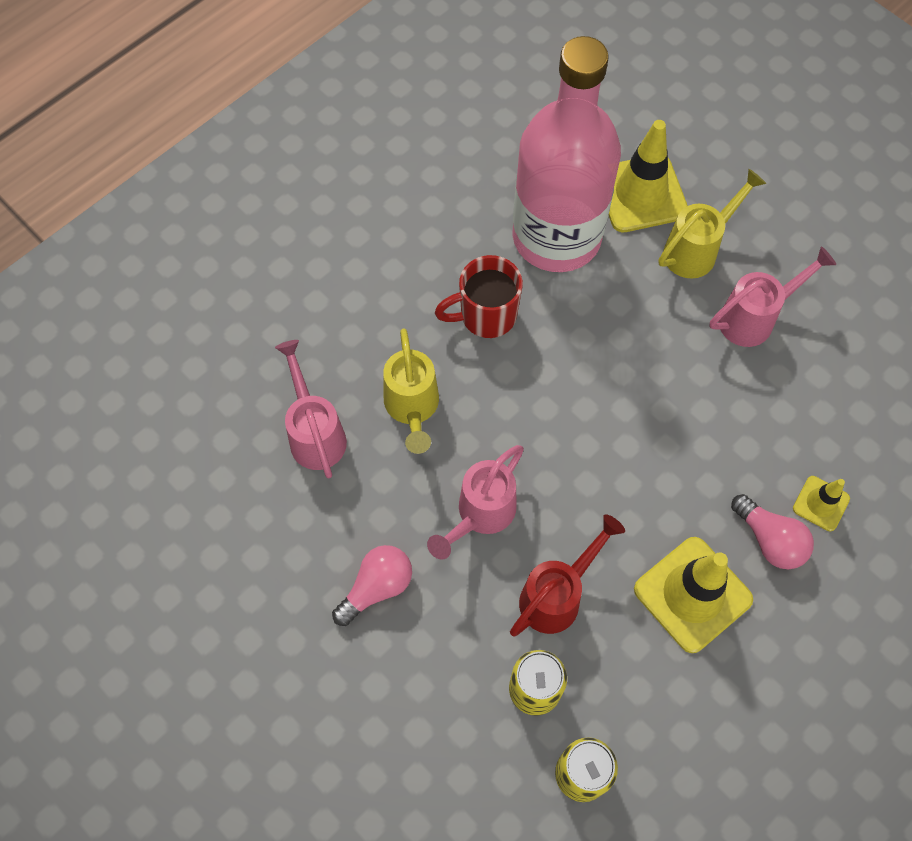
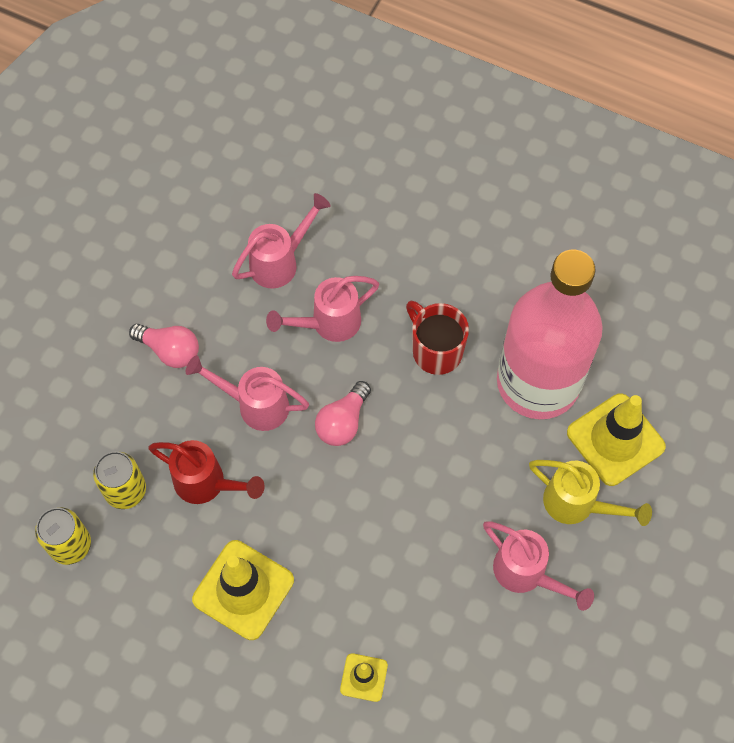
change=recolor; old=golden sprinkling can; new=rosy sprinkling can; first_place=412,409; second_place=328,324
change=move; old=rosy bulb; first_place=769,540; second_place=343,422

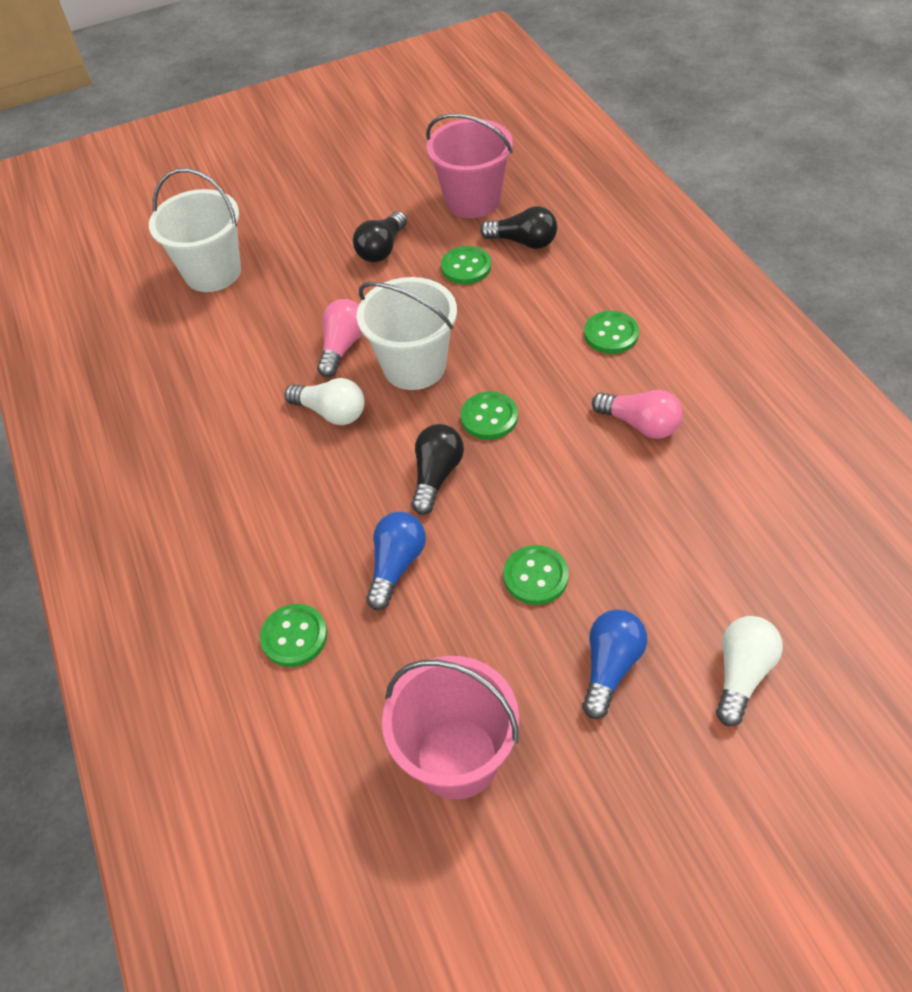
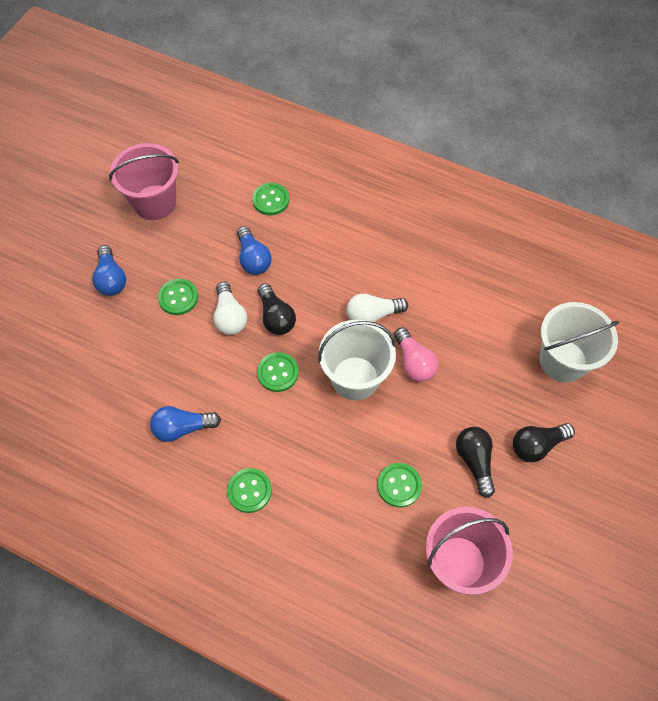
change=recolor; old=rosy bulb; new=blue bulb; first_place=640,424; second_place=183,428
change=move; old=white bulb; first_place=742,674; second_place=230,316
change=move; old=ebony bulb; first_place=523,242; second_place=537,445

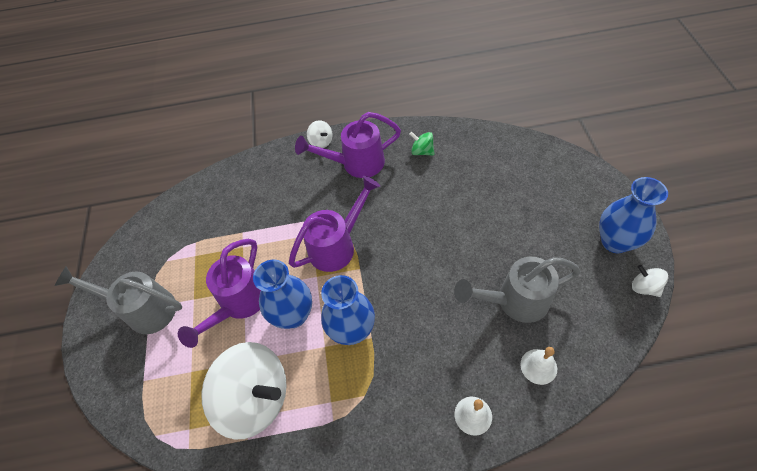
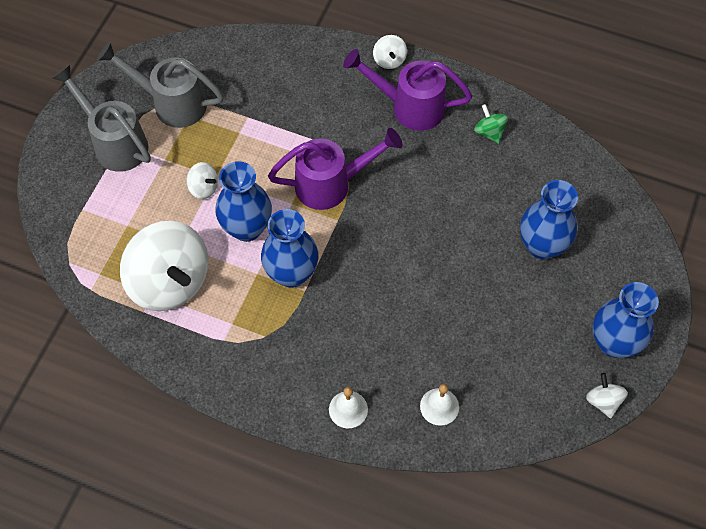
change=move; old=ash-grey sprinkling can; first_place=515,301; second_place=171,103
change=replace; old=purple sprinkling can; new=white whirligig; first_place=239,304; second_place=203,188
change=insert; new=blue flower vase; second_place=542,246

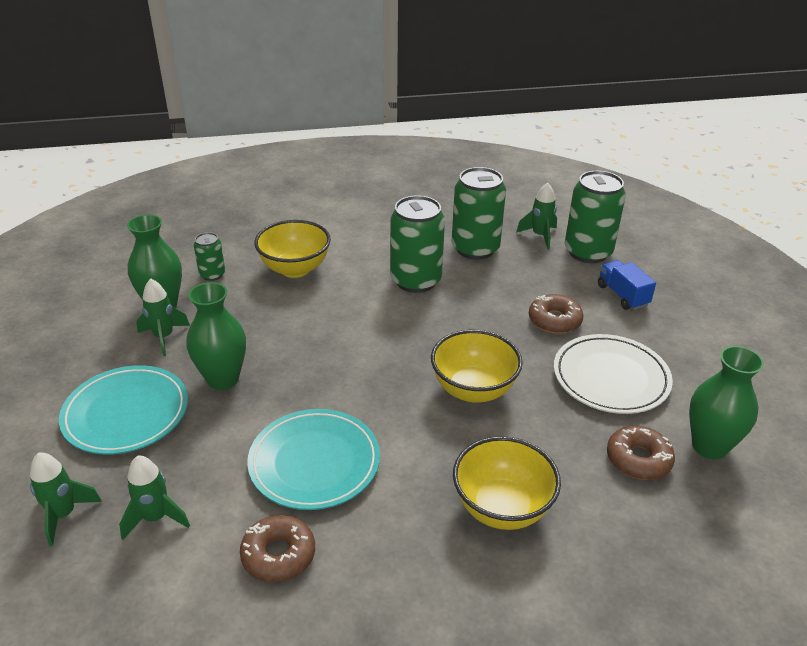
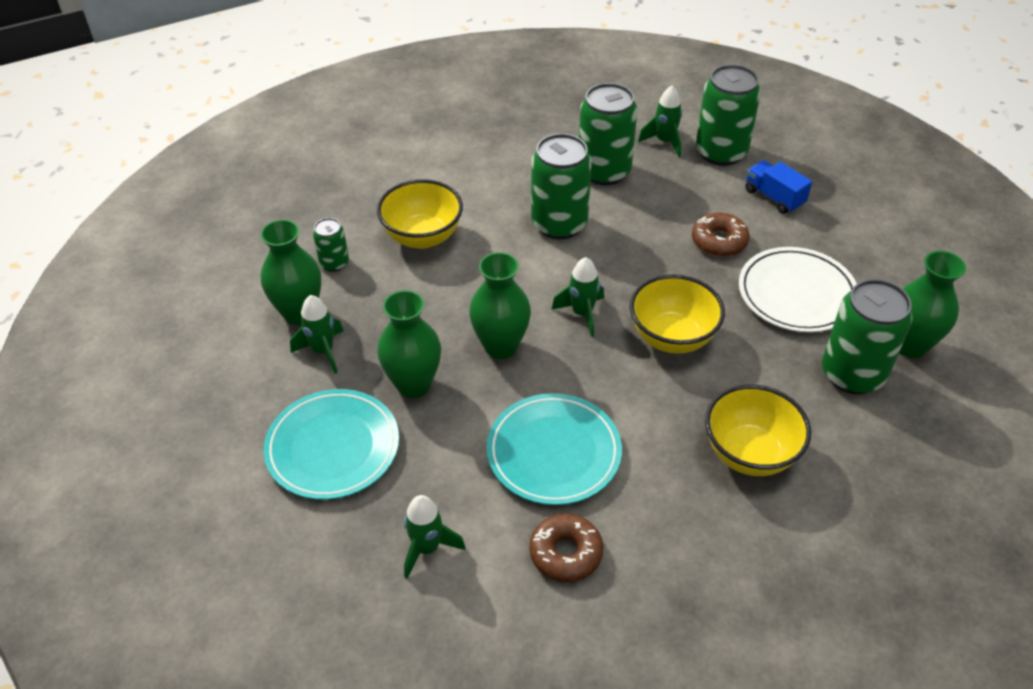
change=insert; new=emerald flower vase; second_place=501,346
change=move; old=emerald spaceship; first_place=64,515; second_place=582,314
change=replace; old=dark brown donut; new=emerald can; first_place=638,459; second_place=852,374

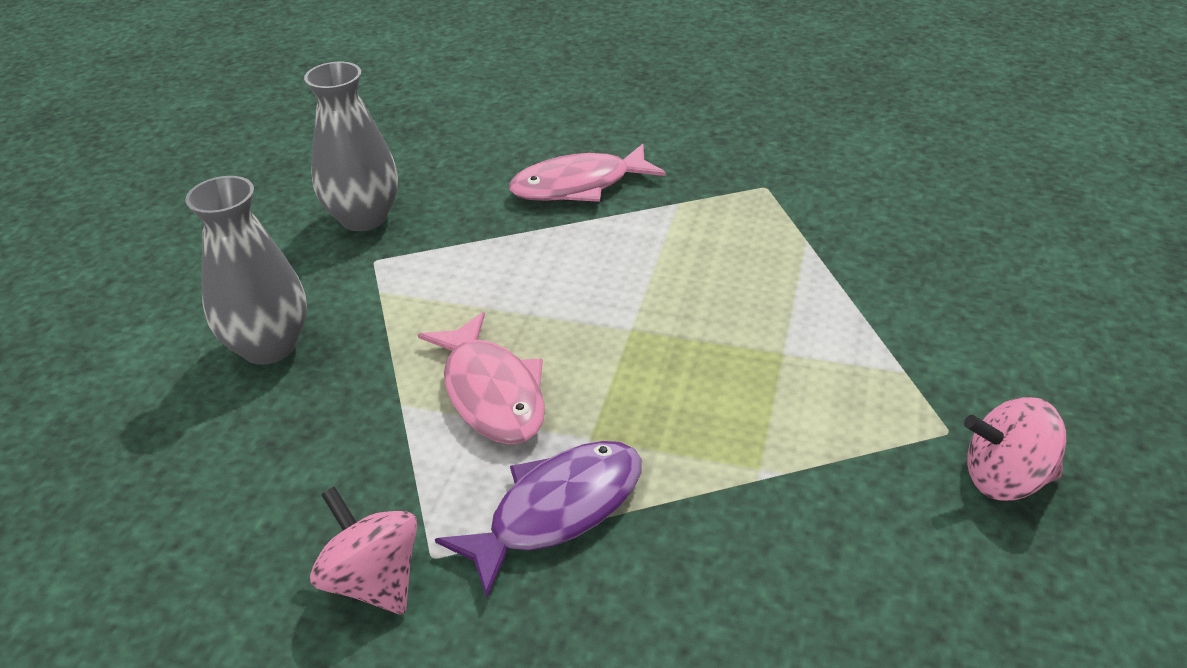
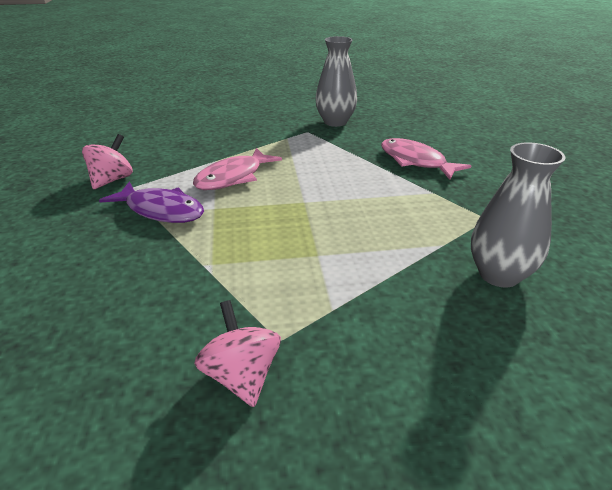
change=move; old=ash-grey flower vase; first_place=269,346; second_place=499,274

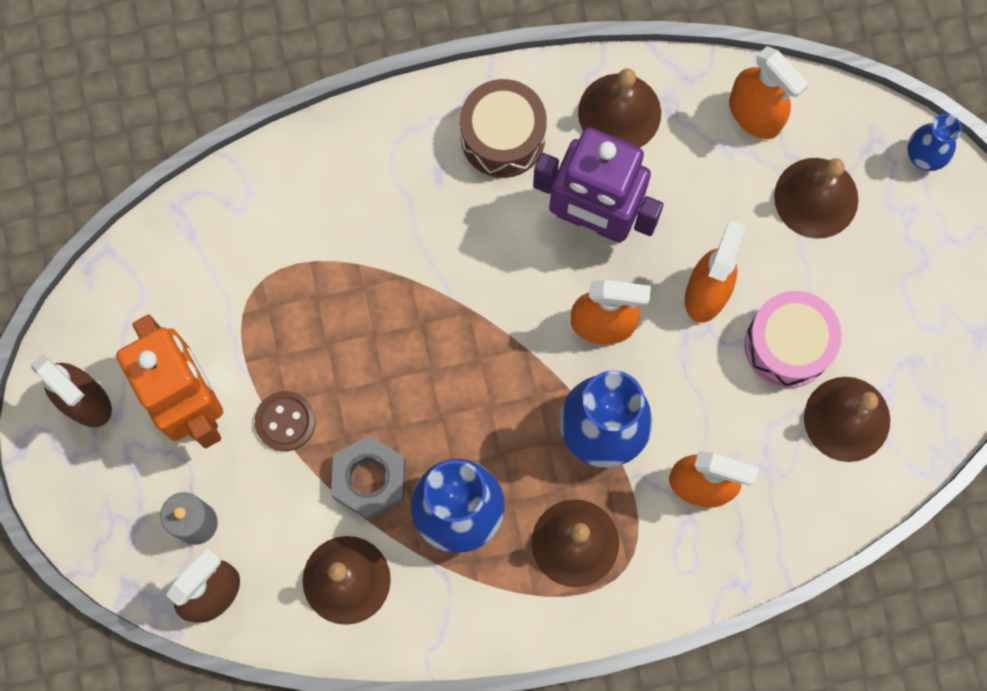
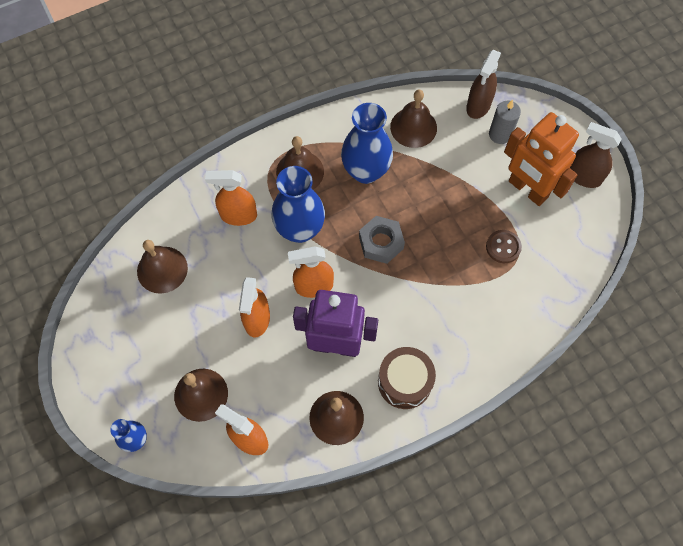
change=move; old=ash-grey hex nut; first_place=369,479; second_place=381,242
change=move; old=dark brown shirt button; first_place=285,421; second_place=503,247
change=delete; old=rosy snare drum; first_place=787,345

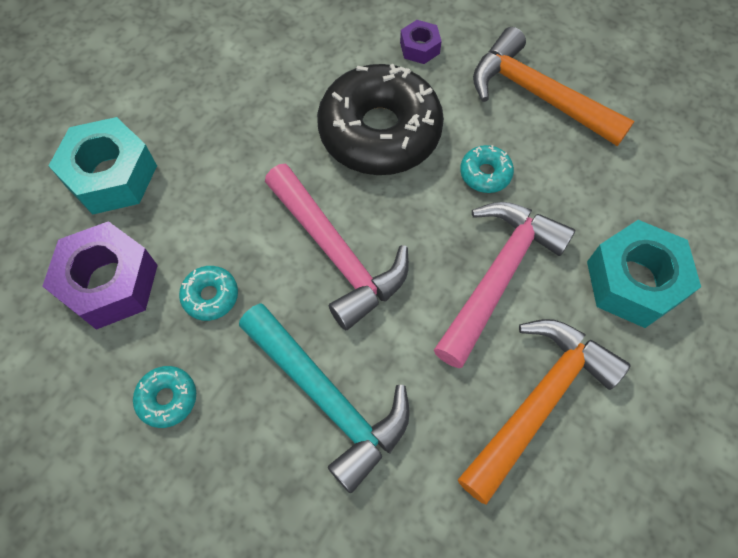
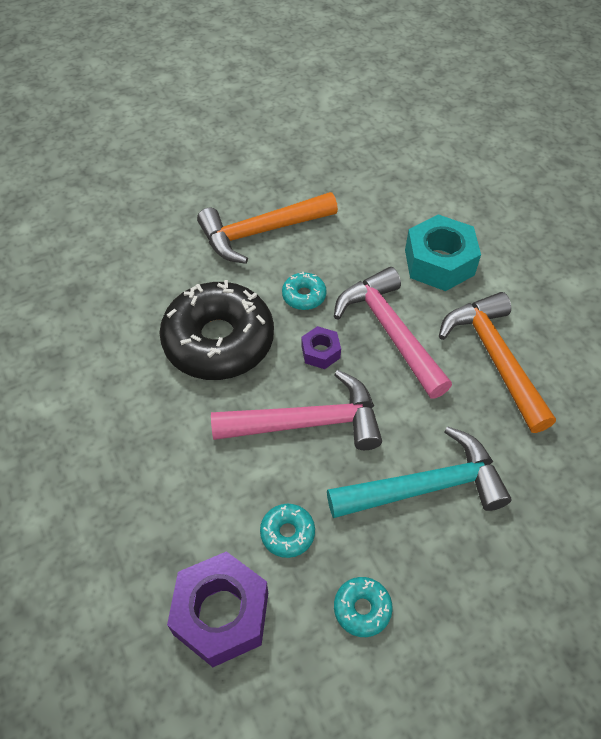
change=move; old=purple hex nut; first_place=419,48; second_place=320,352
change=delete; old=turquoise hex nut; first_place=111,176

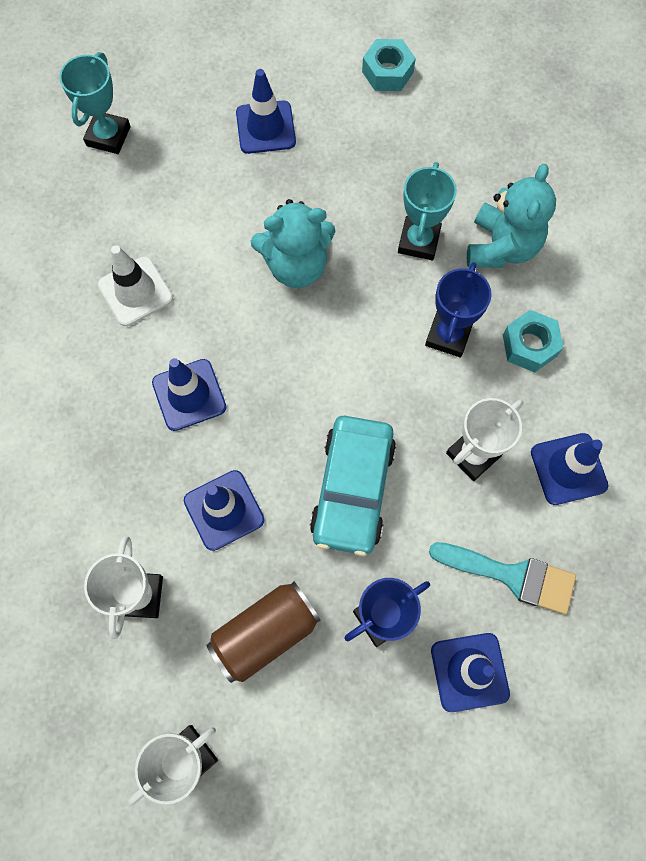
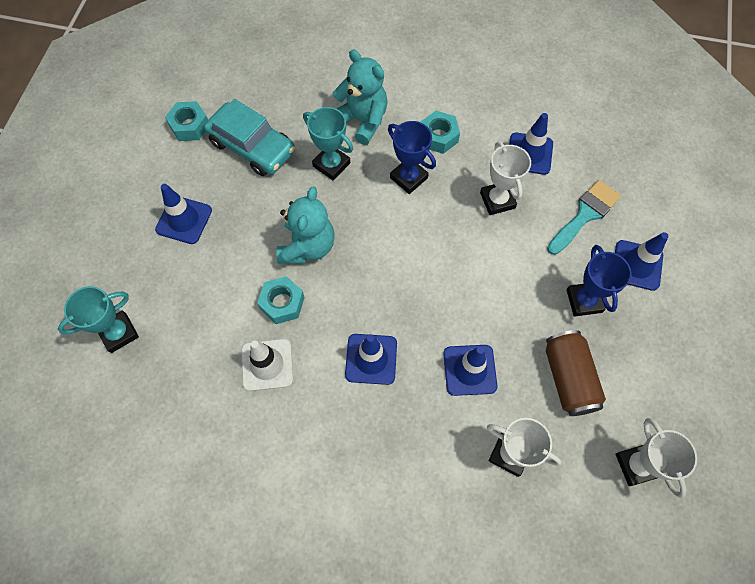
change=rotate; old=turquoise trophy; first_place=108,136; second_place=119,333; degrees=-75
change=move; old=turquoise automobile; first_place=353,489; second_place=252,146
change=insert; new=turquoise hex nut; second_place=282,303

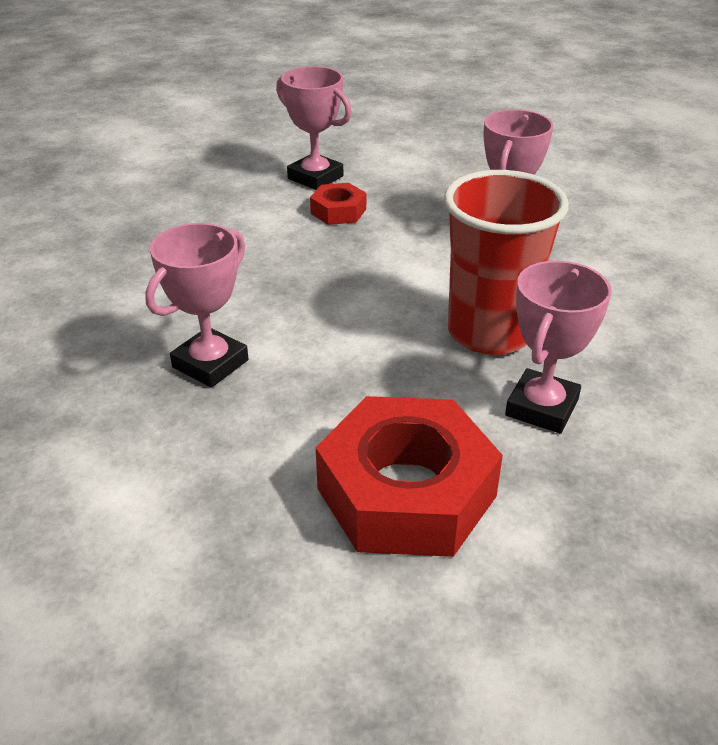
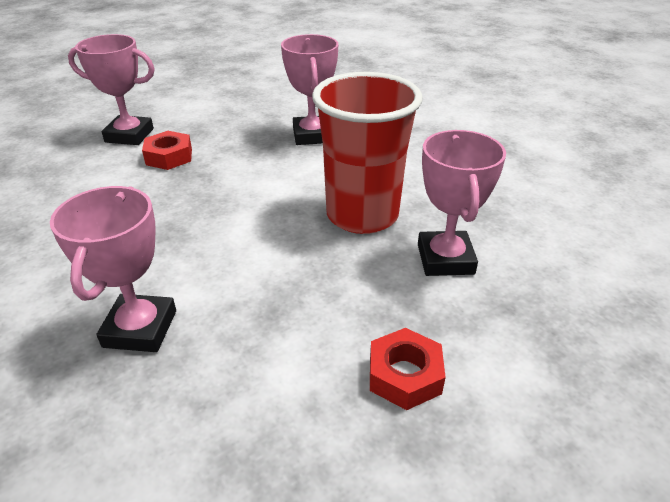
change=resize; old=crimson hex nut; first_place=406,492; second_place=404,375; factor=0.47

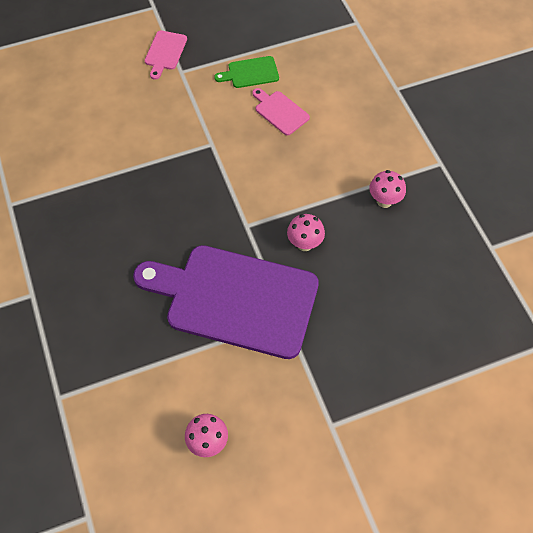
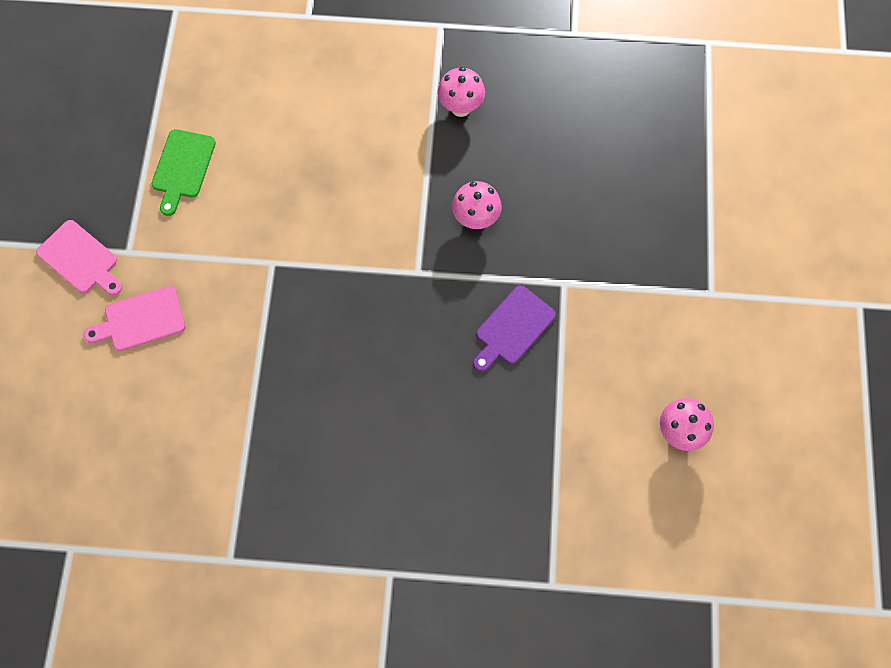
change=move; old=rosy bread board; first_place=280,111; second_place=140,320
change=resize; old=purple bread board; first_place=235,299; second_place=512,328; factor=0.41

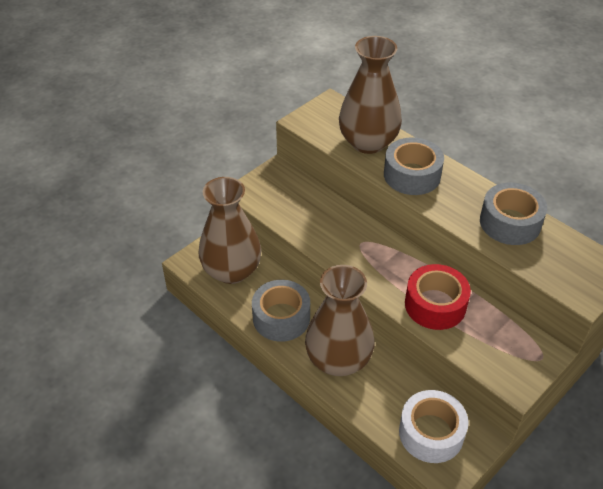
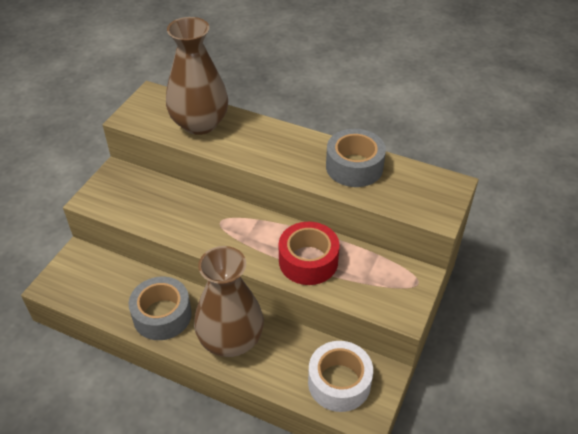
change=delete; old=dark brown flower vase; first_place=231,271
change=delete; old=ash-grey sticky tape; first_place=412,175

